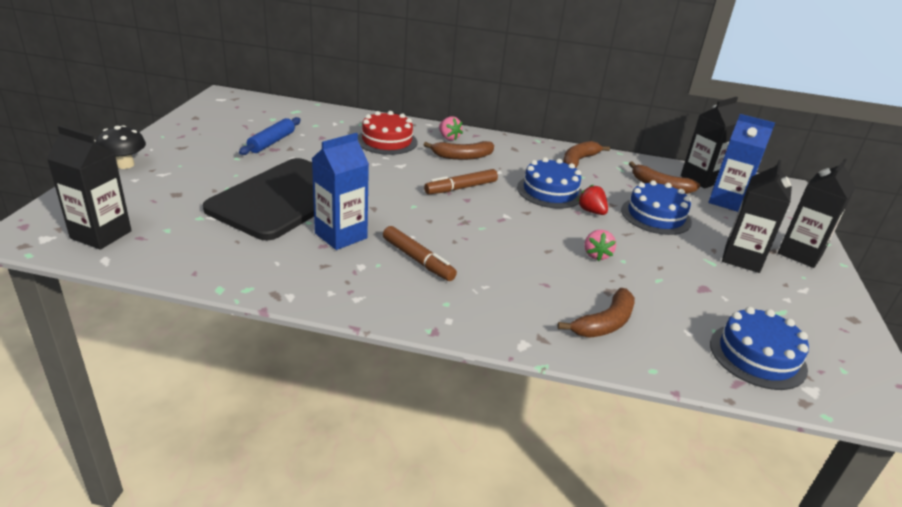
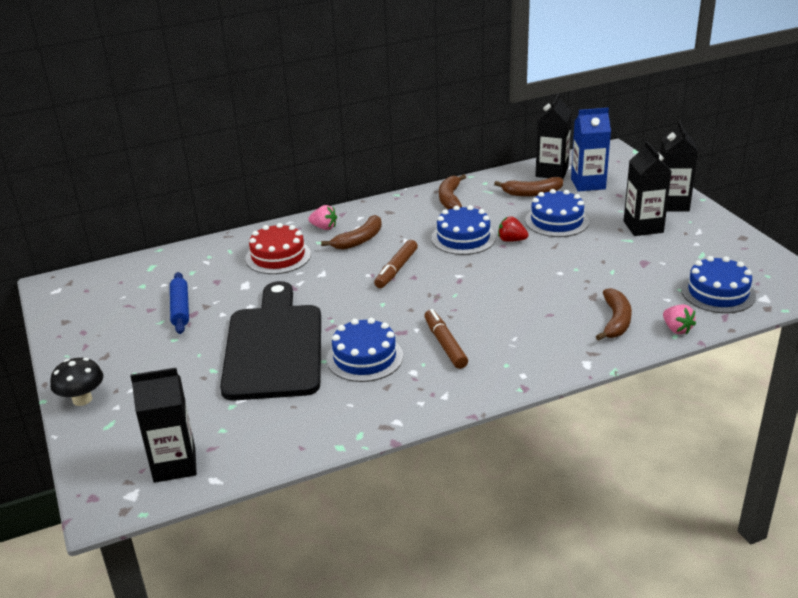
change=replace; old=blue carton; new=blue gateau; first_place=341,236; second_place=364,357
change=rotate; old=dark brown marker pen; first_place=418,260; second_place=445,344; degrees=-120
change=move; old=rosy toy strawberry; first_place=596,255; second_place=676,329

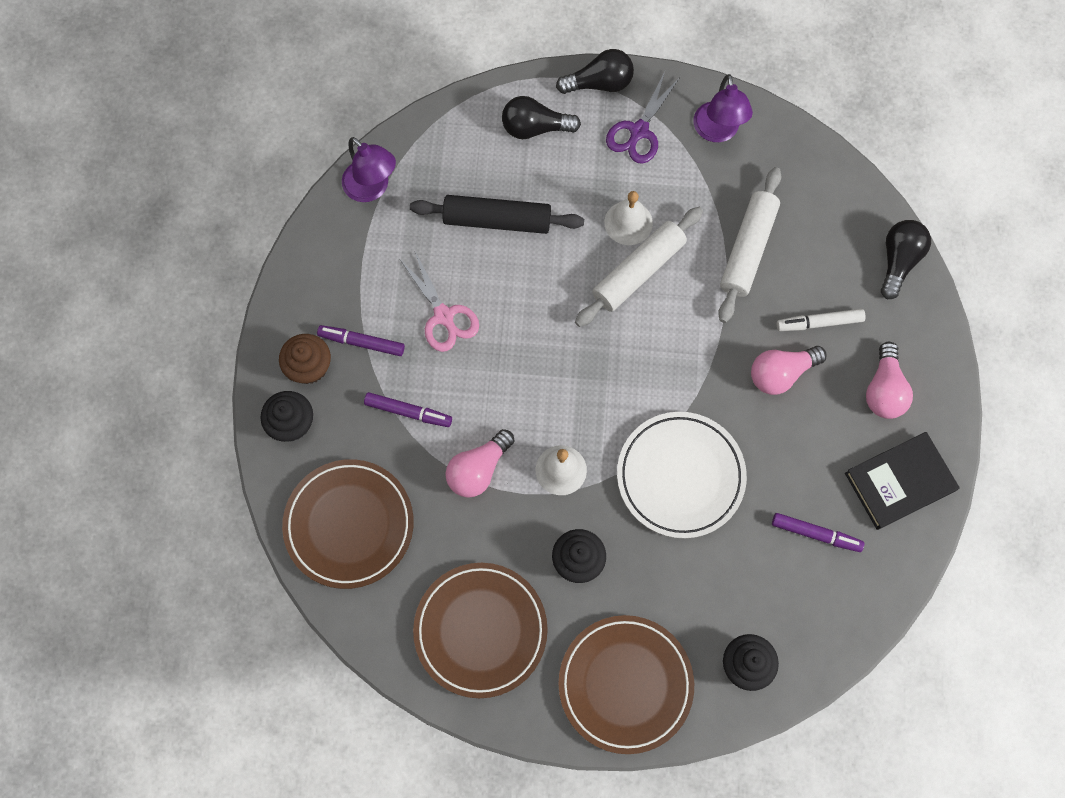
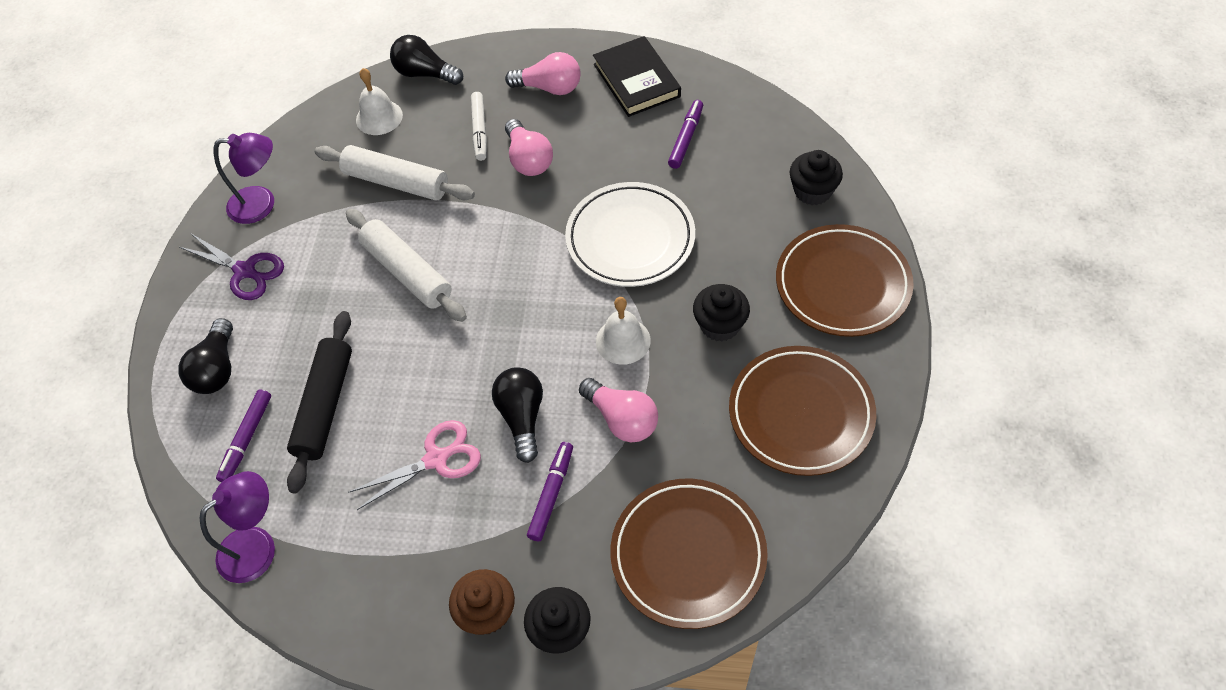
change=move; old=purple marker pen; first_place=362,342; second_place=246,439
change=move; old=white bell; first_place=628,222; second_place=379,117
change=move; old=ebony bulb; first_place=599,83; second_place=522,417

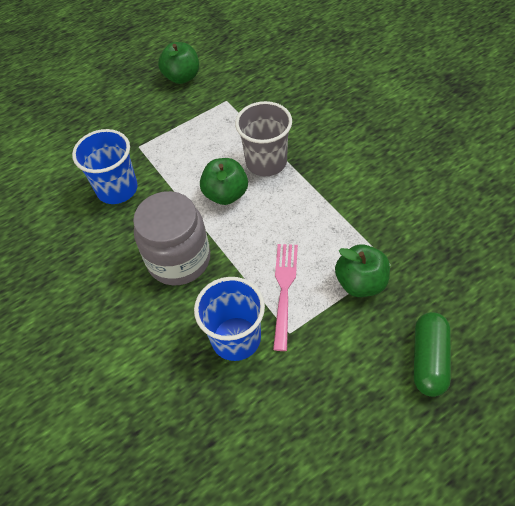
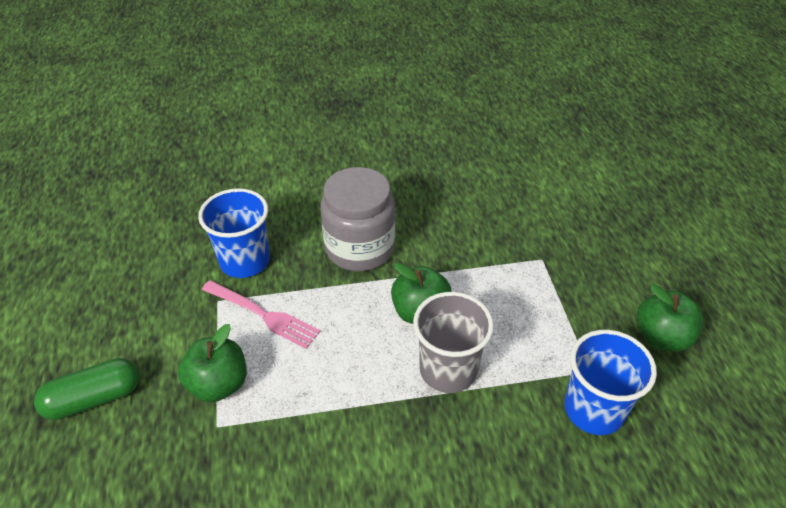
change=rotate; old=emerald pill shape; first_place=428,359; second_place=94,398; degrees=-60
change=move; old=blue tumbler; first_place=117,189; second_place=594,409

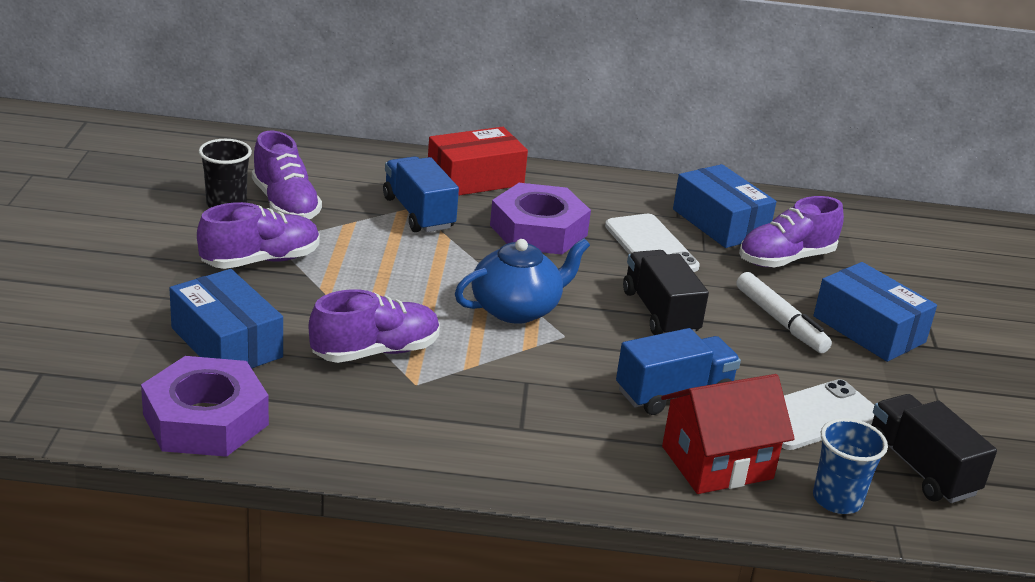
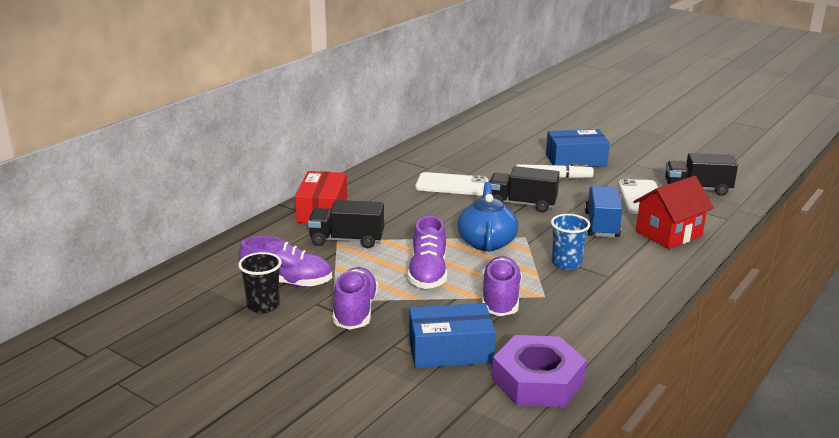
change=recolor; old=blue truck; new=ebony truck; first_place=418,213; second_place=347,240
change=move; old=purple sneaker; first_place=786,259; second_place=428,274
change=move; old=blue tumbler; first_place=837,499; second_place=566,263
change=rotate; old=crimson toy house; first_place=717,463; second_place=669,233; degrees=45
change=delete; old=purple hex nut; first_place=538,230
change=delete; old=blue parcel; first_place=720,223

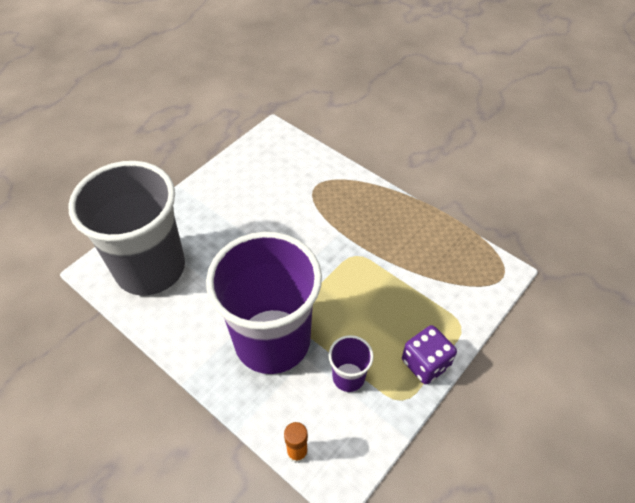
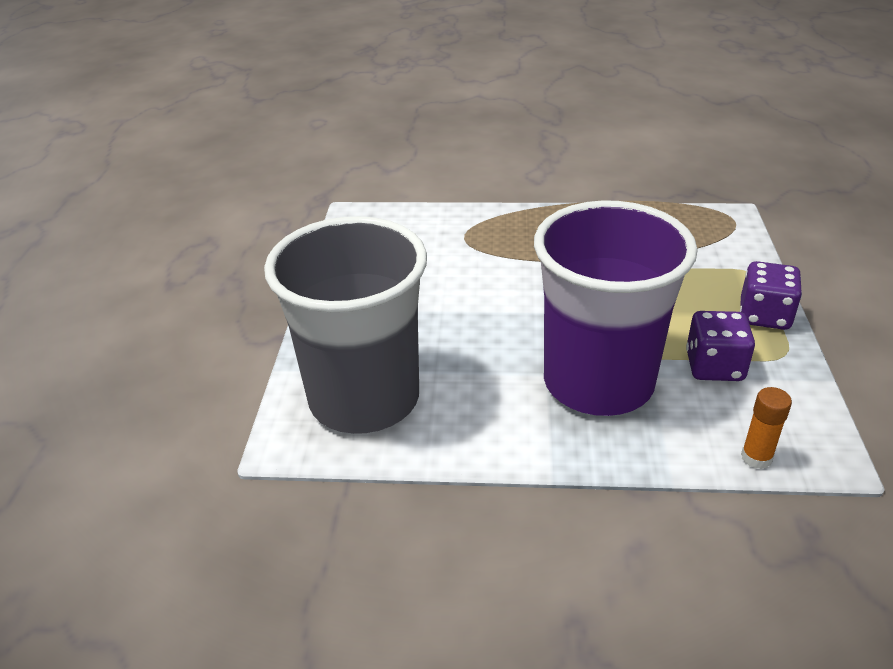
change=replace; old=purple tumbler; new=purple dice; first_place=348,377; second_place=714,366

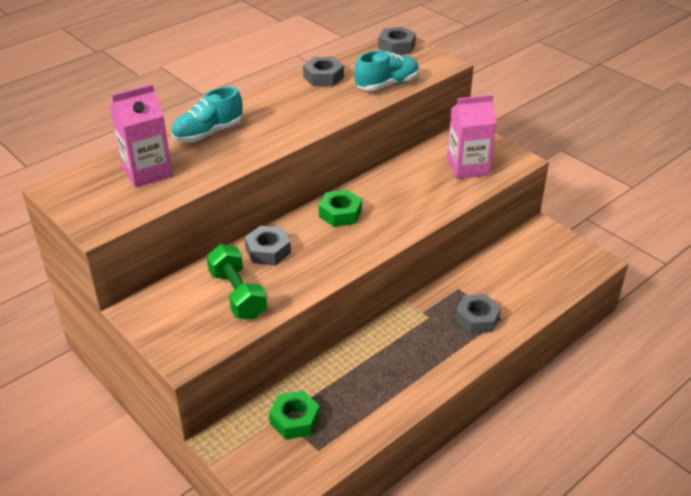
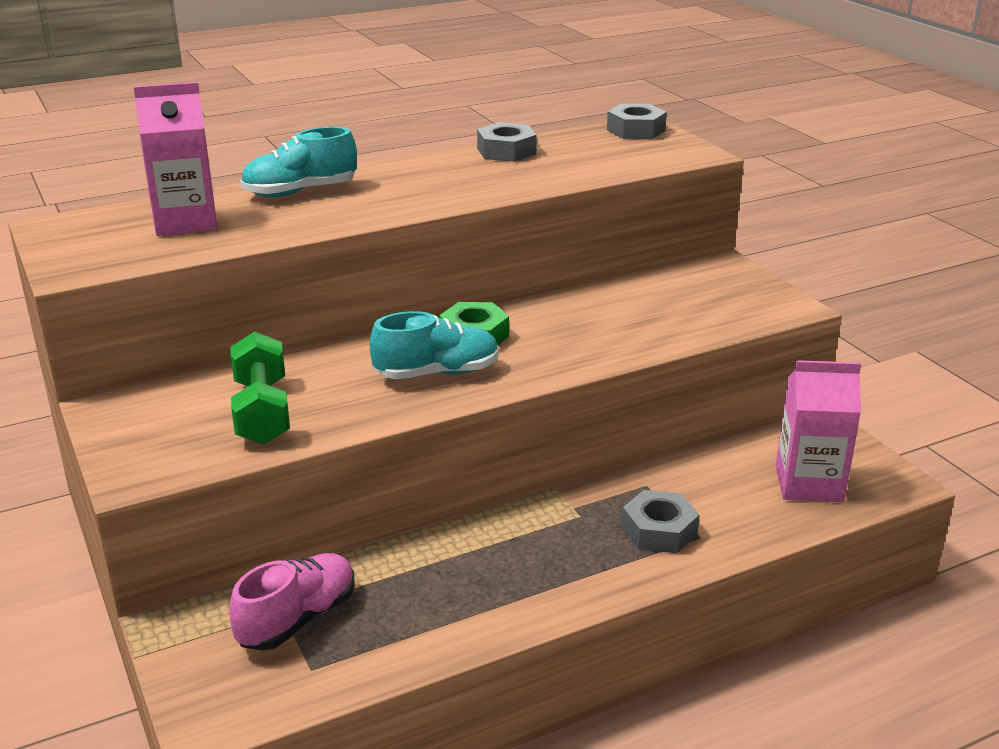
change=replace; old=emerald hex nut; new=rosy sneaker; first_place=294,420; second_place=298,619
change=move; old=turquoise sneaker; first_place=387,84; second_place=437,373
change=move; old=rosy carton; first_place=467,167; second_place=808,484
change=delete; old=ash-grey hex nut; first_place=268,251

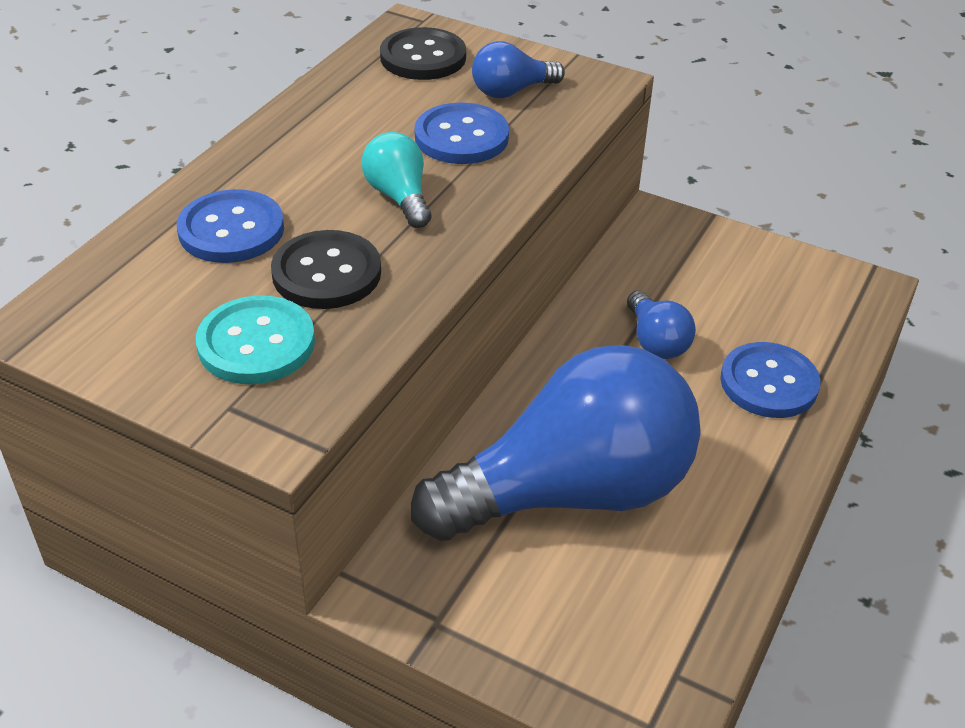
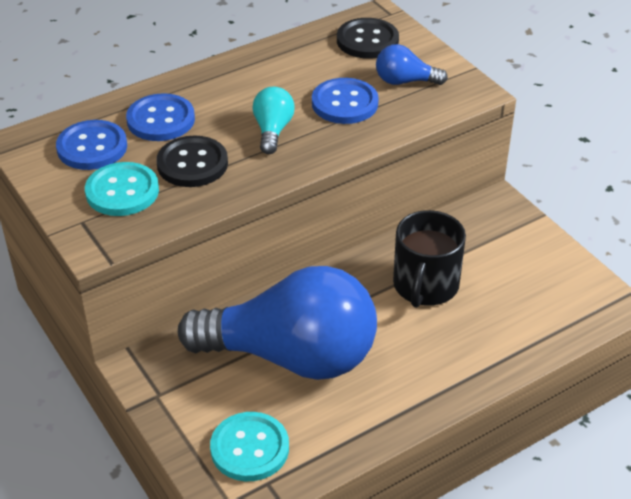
change=move; old=blue shirt button; first_place=769,383; second_place=92,147
change=insert; new=turquoise shirt button; second_place=249,448
change=replace; old=blue bulb; new=ebony tea mug; first_place=656,341; second_place=425,286

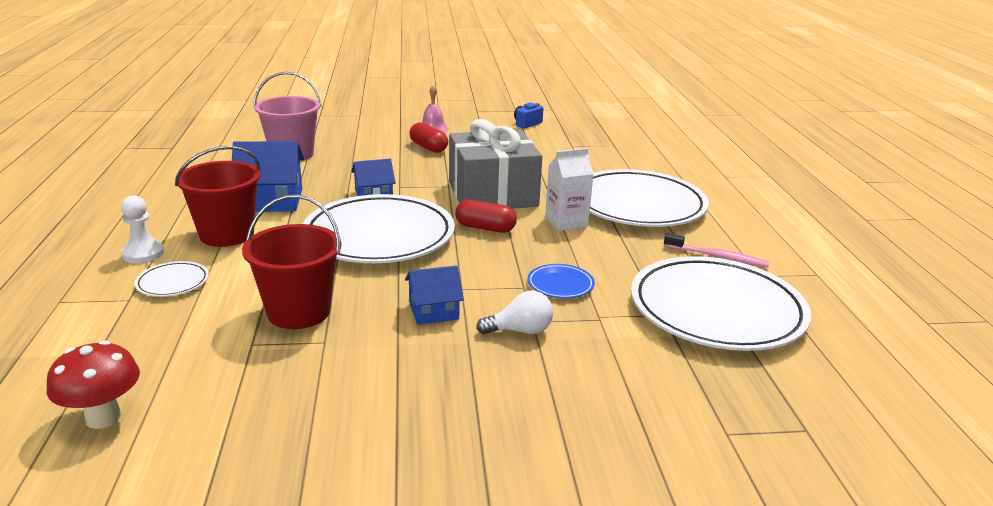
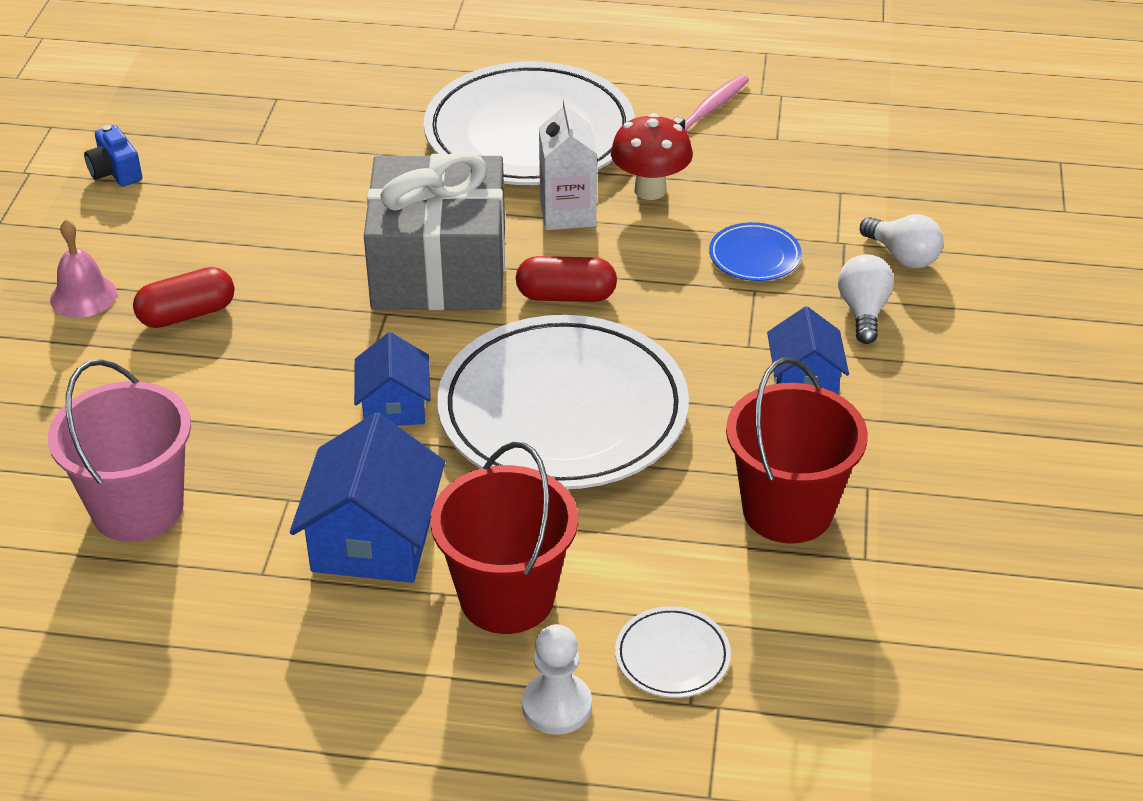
change=rotate; old=crimson pill shape; first_place=485,228; second_place=566,296; degrees=60
change=move; old=crimson toadstool; first_place=103,418; second_place=650,190
change=insert; new=white bulb; second_place=902,256
change=delete; old=white dinner plate; first_place=716,310

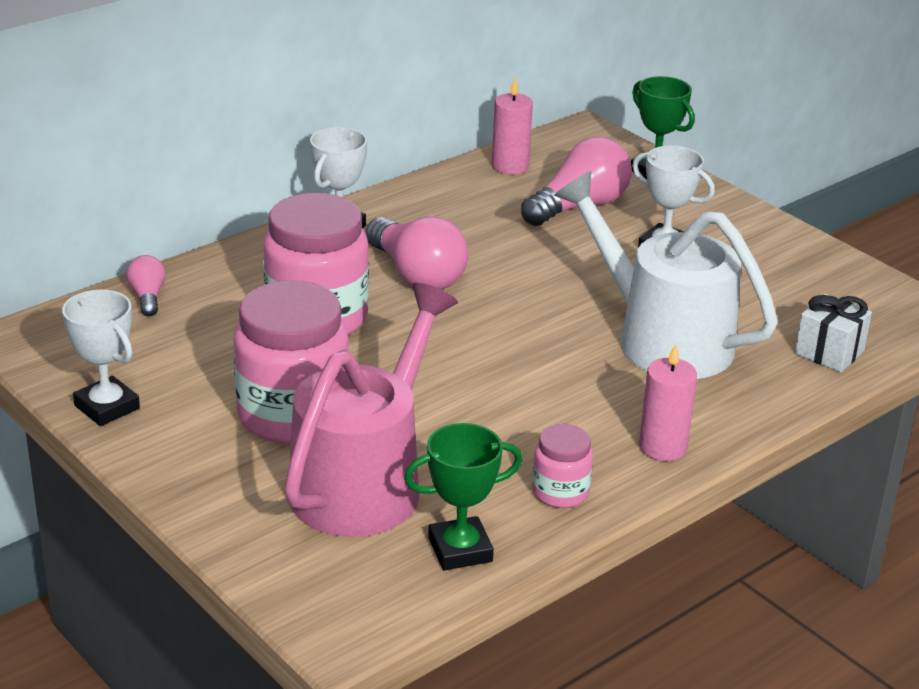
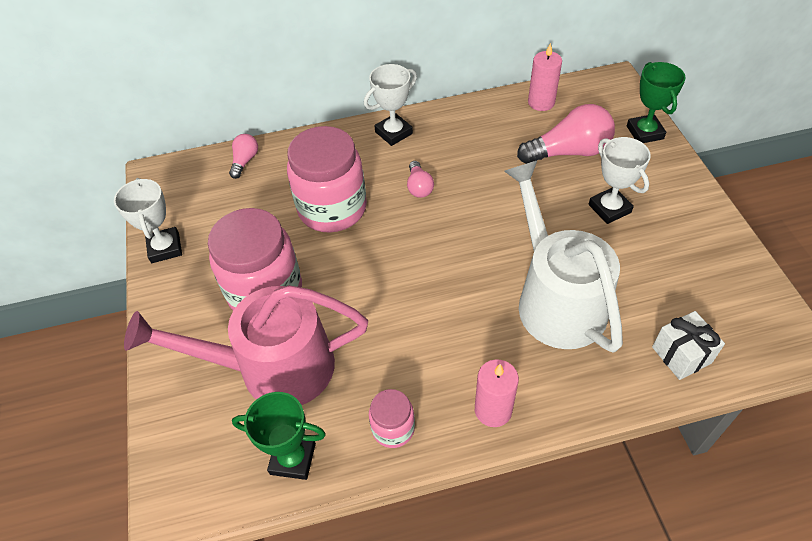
change=rotate; old=rosy sprinkling can; first_place=365,481; second_place=272,368; degrees=-150
change=resize; old=rosy bulb; first_place=417,275; second_place=419,187; factor=0.52

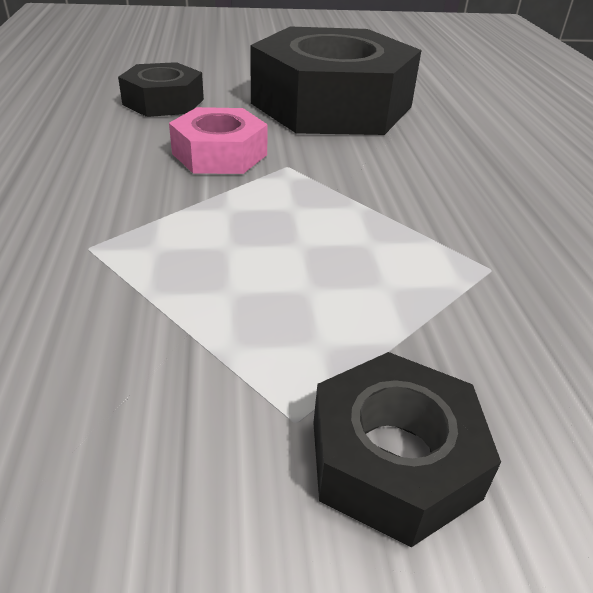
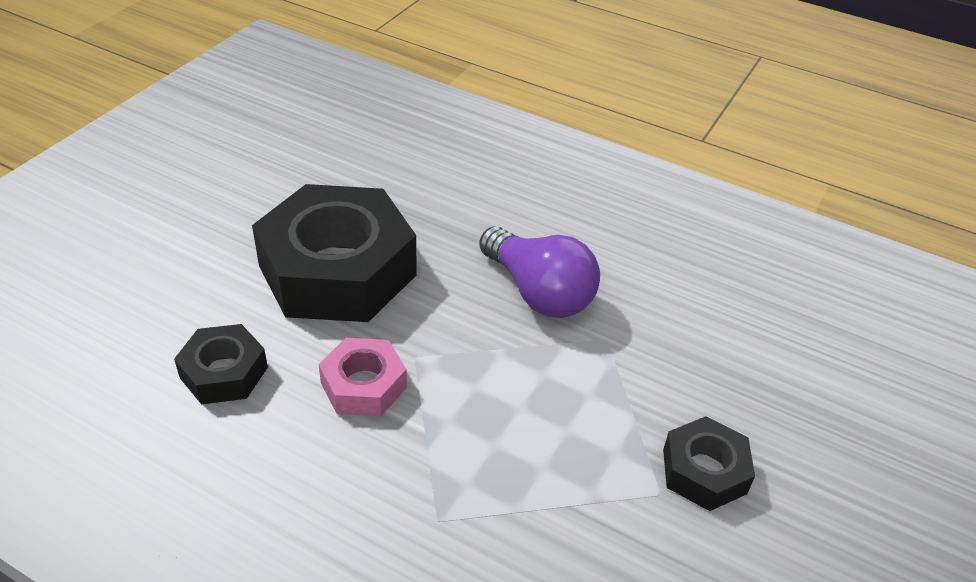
change=insert; new=purple bulb; second_place=539,292

